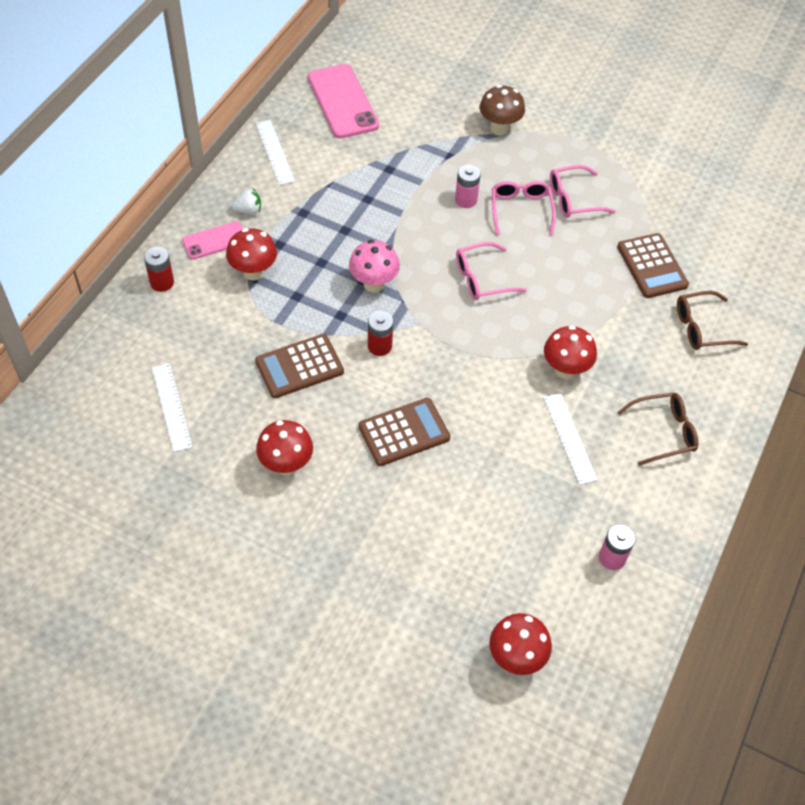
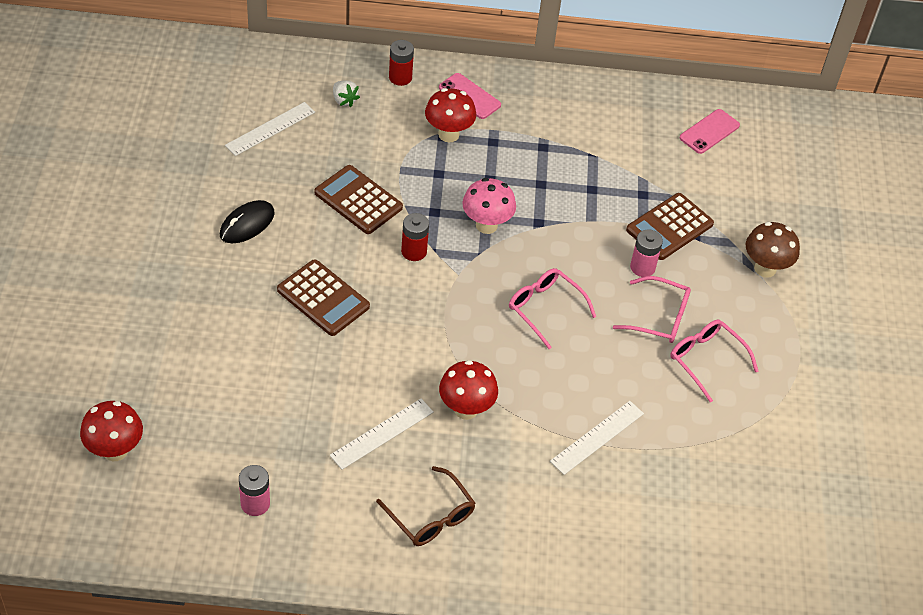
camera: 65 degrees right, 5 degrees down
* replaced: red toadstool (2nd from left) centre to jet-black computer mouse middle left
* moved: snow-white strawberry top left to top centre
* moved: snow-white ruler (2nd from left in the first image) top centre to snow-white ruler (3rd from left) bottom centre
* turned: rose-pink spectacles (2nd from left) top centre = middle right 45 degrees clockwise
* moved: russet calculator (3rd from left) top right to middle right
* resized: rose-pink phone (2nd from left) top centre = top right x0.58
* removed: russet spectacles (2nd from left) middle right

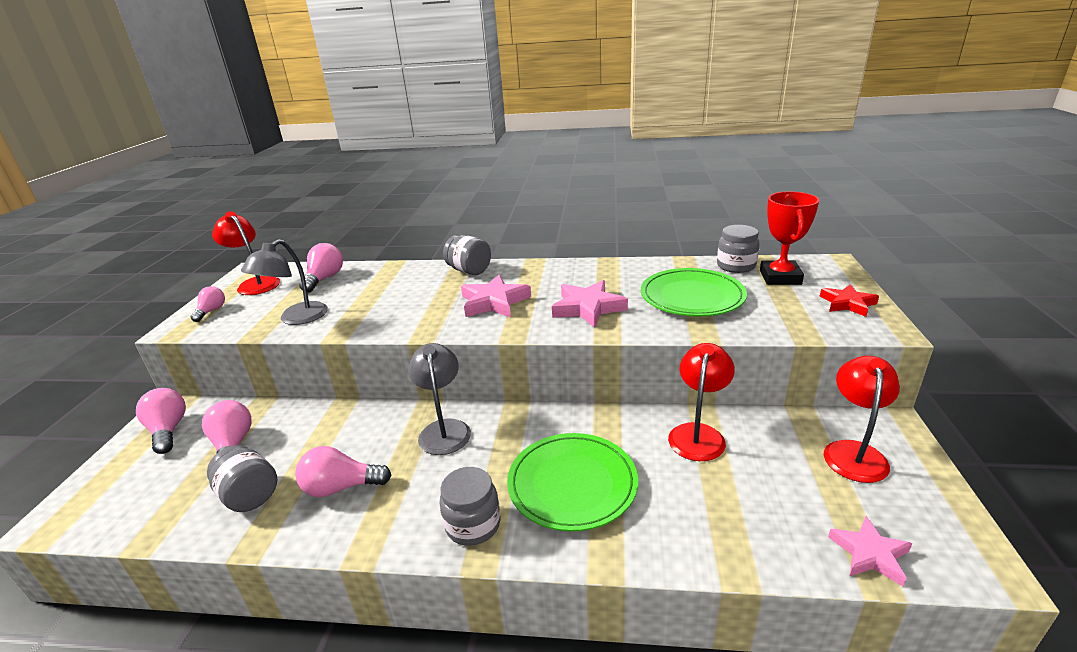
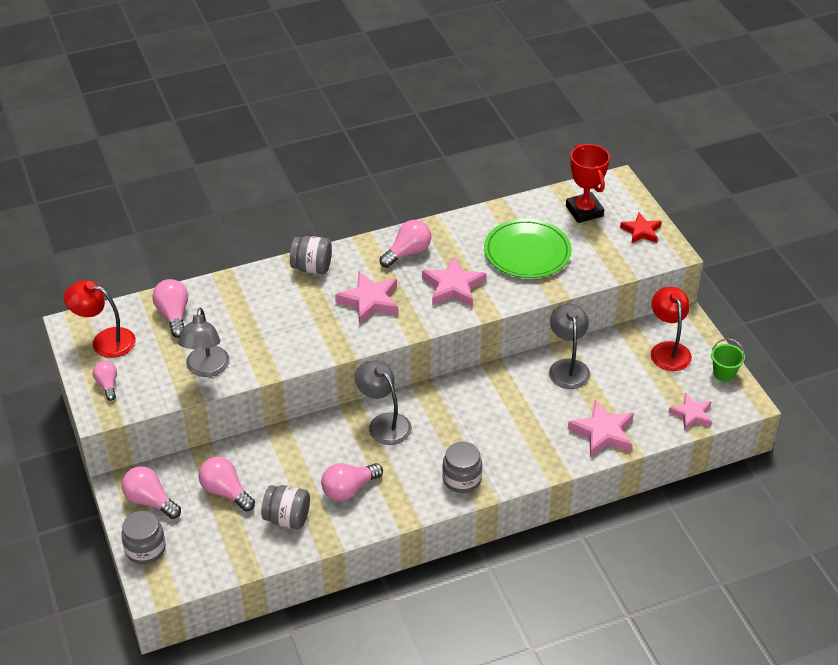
camera: 30 degrees left, 15 degrees up
* moved: gray jar (4th from left in the first image) middle right to gray jar (1st from left) bottom left
* added: rose-pink lightbulb (6th from left) centre
* recoloured: red desk lamp (2nd from left) centre to gray desk lamp (3rd from left) middle right
* added: rose-pink star shape (3rd from left) middle right
* added: emerald sand bucket middle right
* removed: emerald flat dish (1st from left) bottom centre

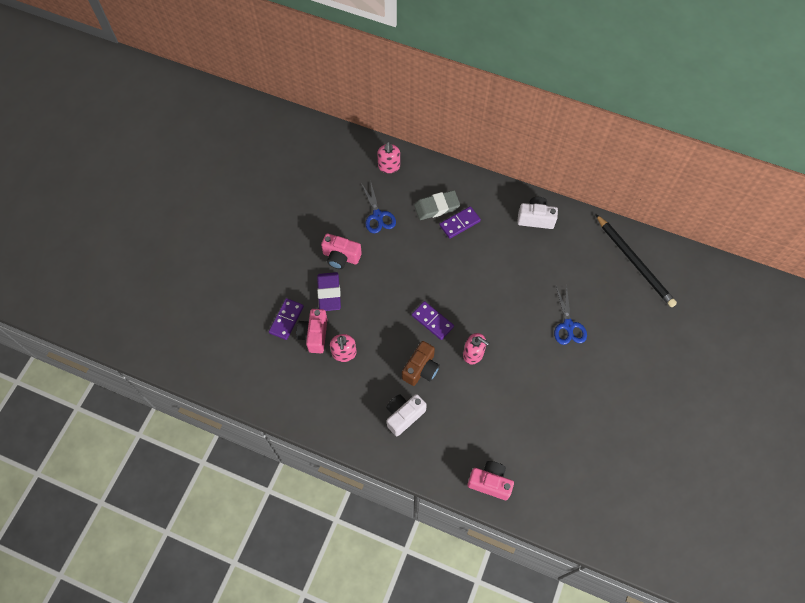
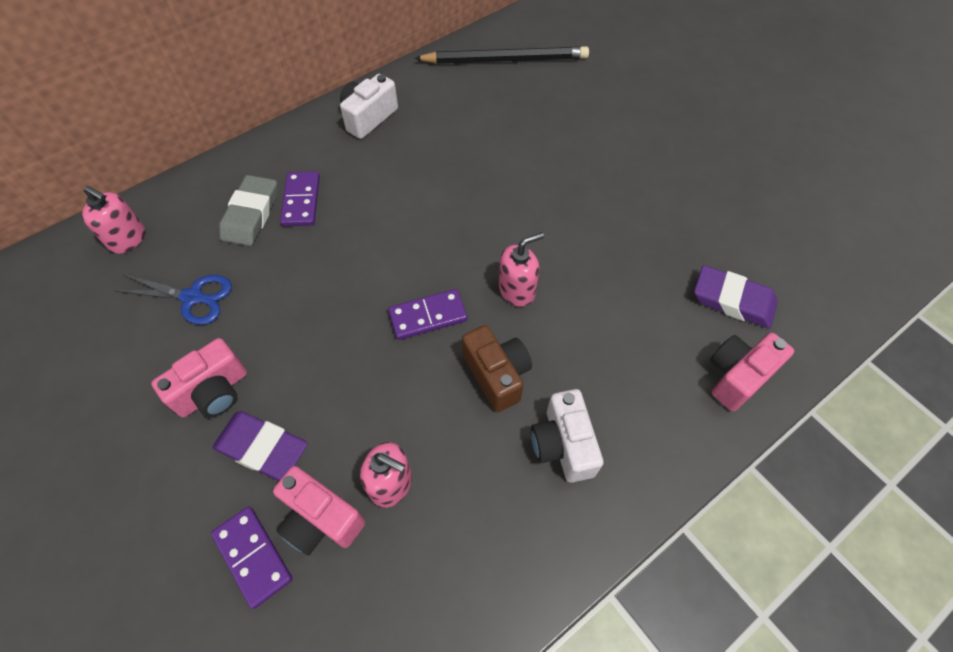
camera: 60 degrees left, 5 degrees down
* added: violet eraser (2nd from left) middle right
* removed: royal blue shears (2nd from left) middle right

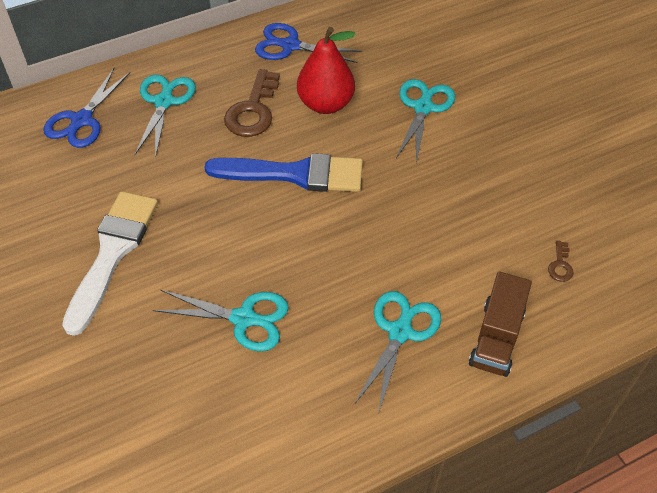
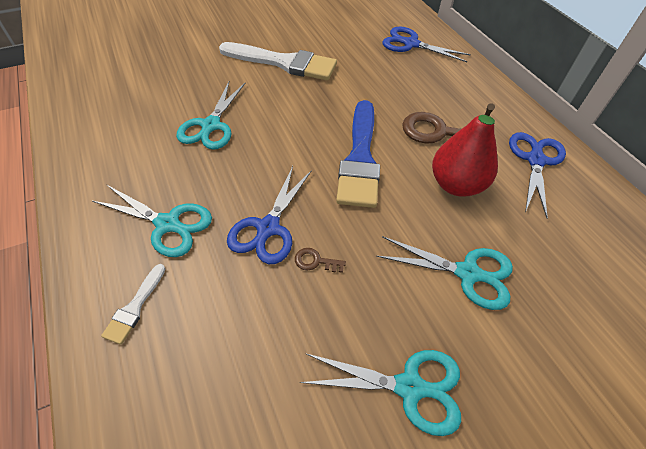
camera: 90 degrees right, 0 degrees up
* replaced: russet truck middle right to snow-white paint brush (1st from left) bottom left
* added: royal blue shears (1st from left) centre
* moved: russet latchkey (2nd from left in the first image) middle right to russet latchkey (1st from left) centre
* moved: aqua shears (1st from left in the first image) top left to aqua shears (3rd from left) bottom centre

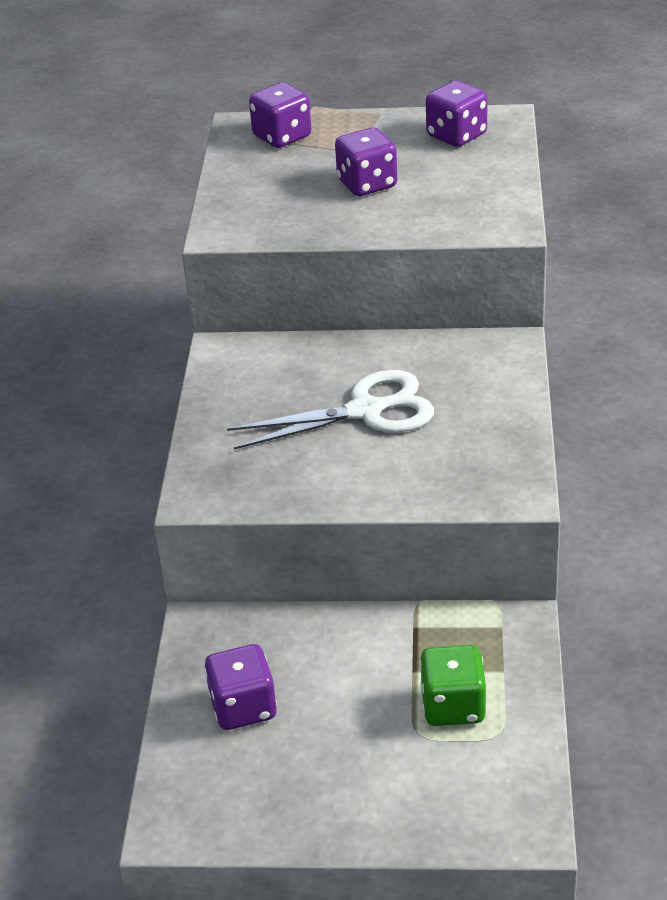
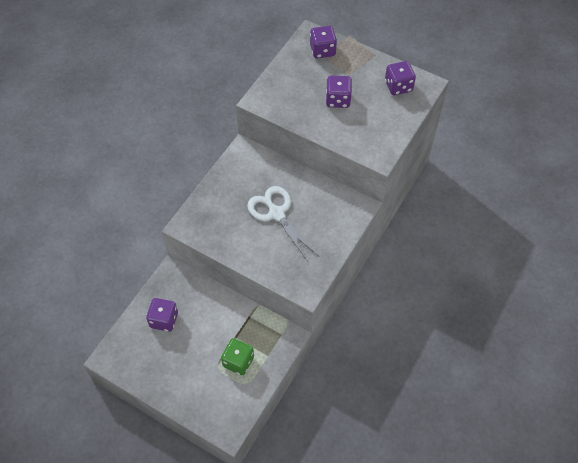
camera: 25 degrees right, 20 degrees up
* turned: snow-white shears centre = centre 135 degrees counterclockwise

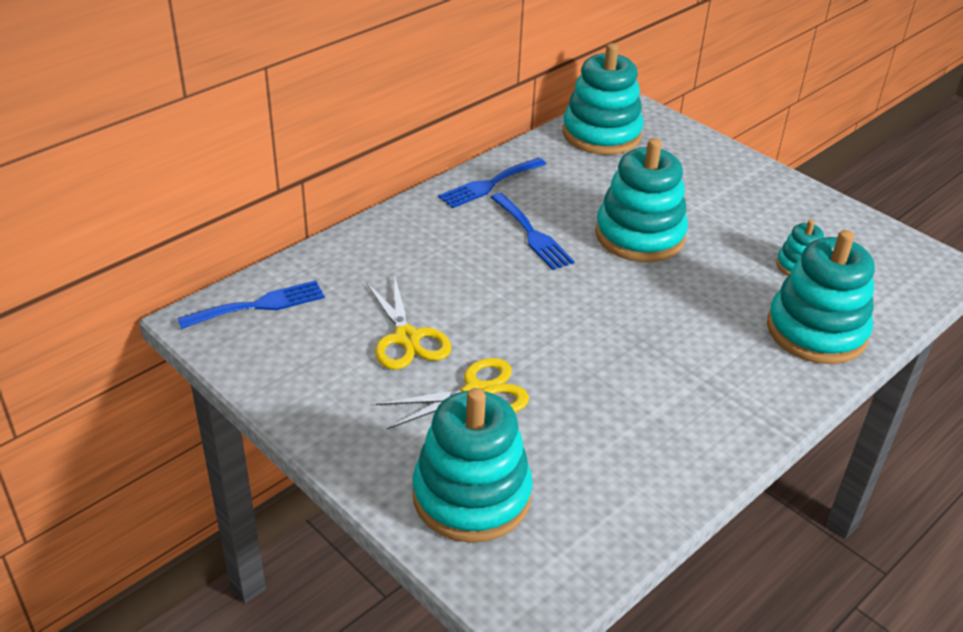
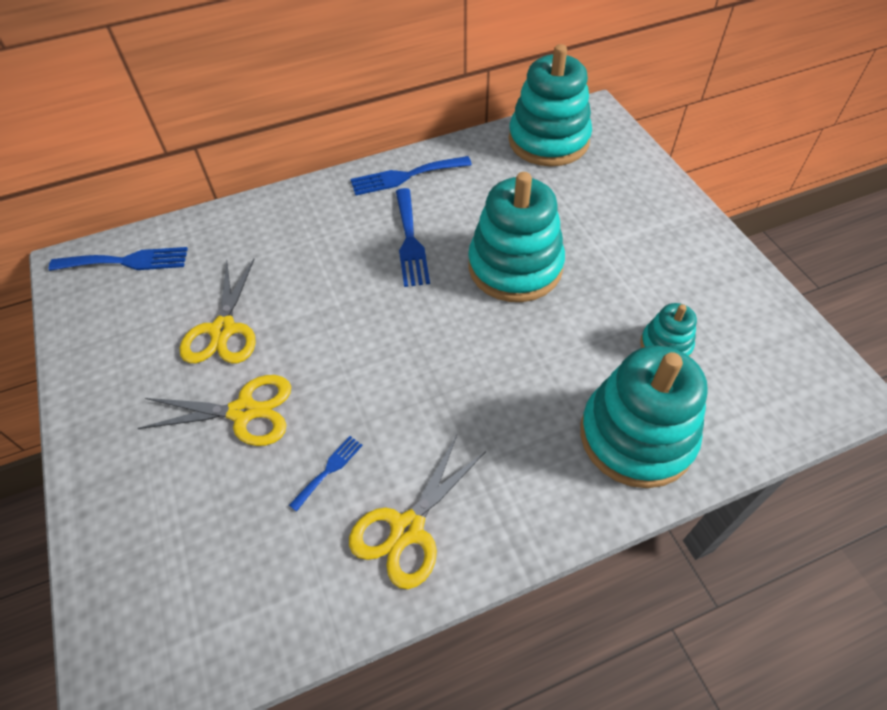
camera: 25 degrees right, 15 degrees up
* added: royal blue fork (2nd from left) bottom centre
* added: golden shears (3rd from left) bottom centre
* removed: aqua ring stacker (1st from left) bottom centre

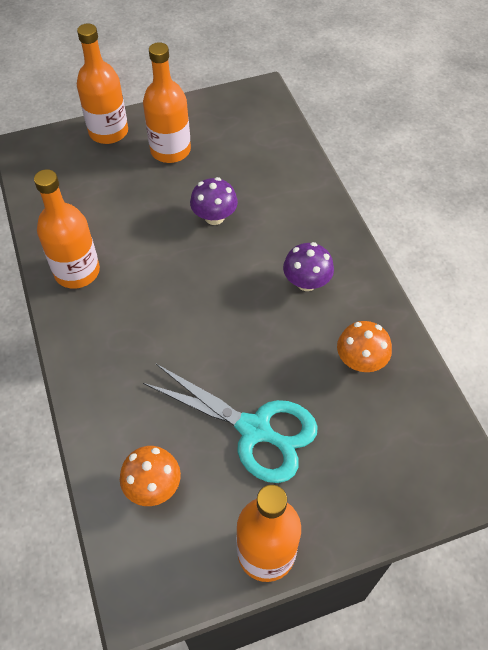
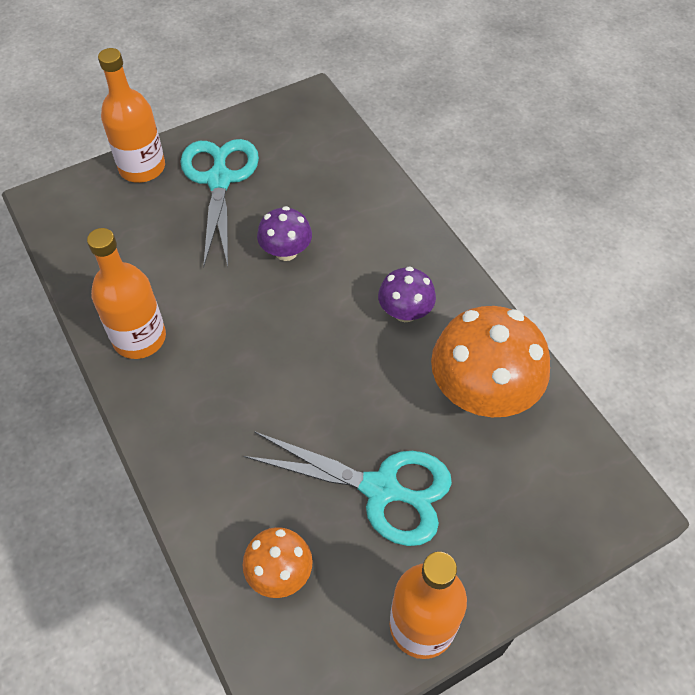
camera: 10 degrees left, 0 degrees up
* replaced: bright orange flask (3rd from left) top centre to aqua shears (1st from left) top left
* resized: bright orange toadstool (2nd from left) middle right = middle right x1.87

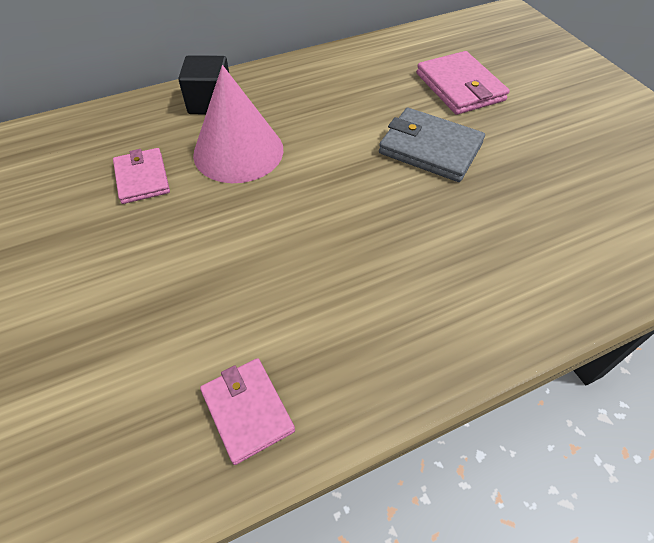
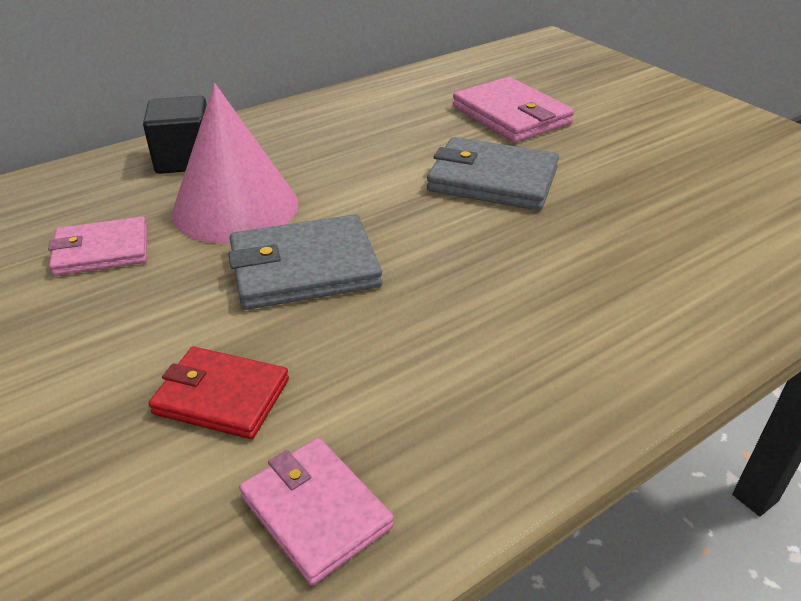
camera: 10 degrees left, 15 degrees down
* turned: rose-pink card wallet (1st from left) top left = middle left 75 degrees counterclockwise
* added: red card wallet middle left
* added: gray card wallet (1st from left) centre

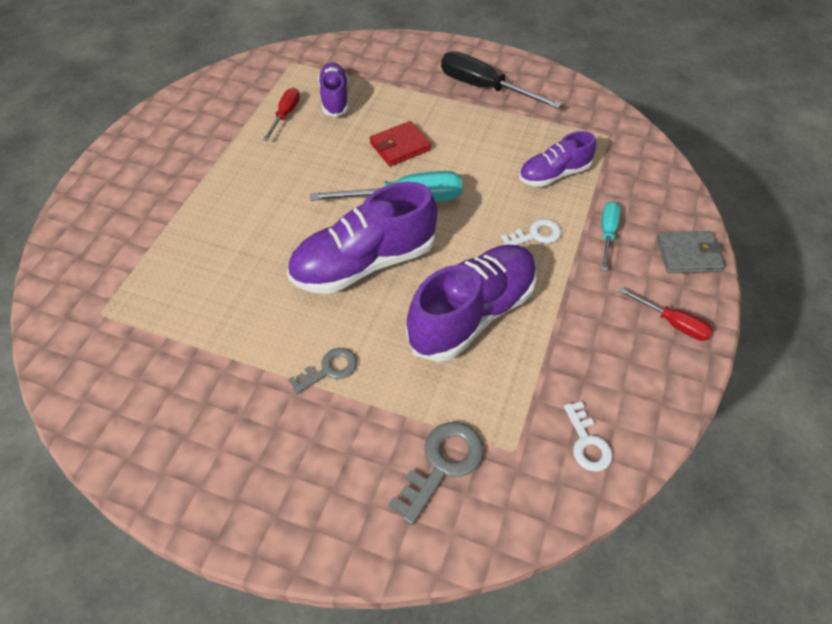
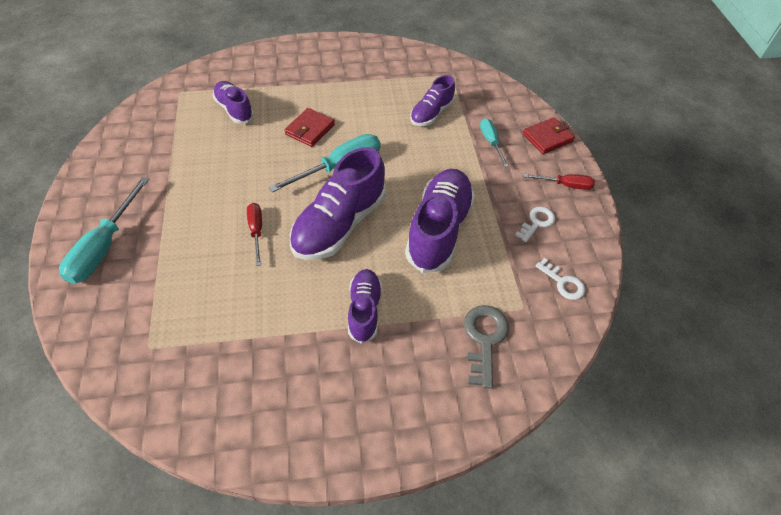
camera: 30 degrees left, 0 degrees up
* added: aqua flat screwdriver (1st from left) middle left
* moved: red flat screwdriver (1st from left) top centre to middle left
* replaced: gray latchkey (1st from left) centre to violet lace-up shoe (3rd from left) centre
* moved: snow-white latchkey (1st from left) centre to middle right
* recoloured: gray card wallet middle right to red card wallet (2nd from left) top right
* removed: jet-black flat screwdriver top centre

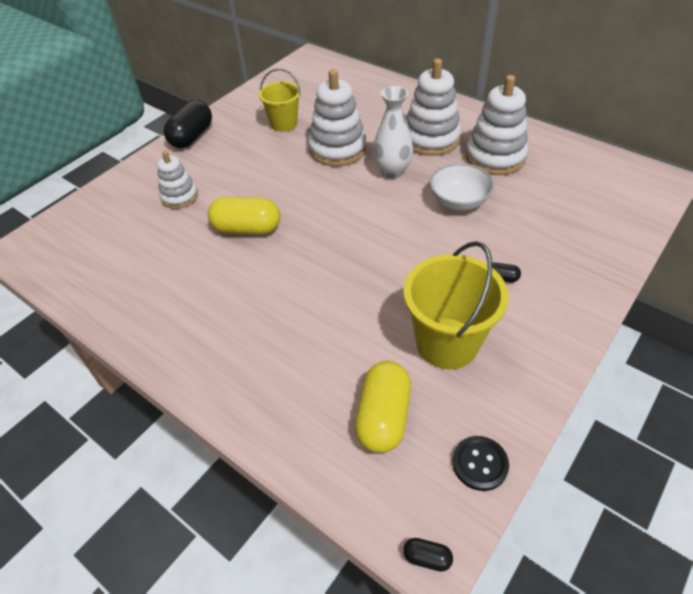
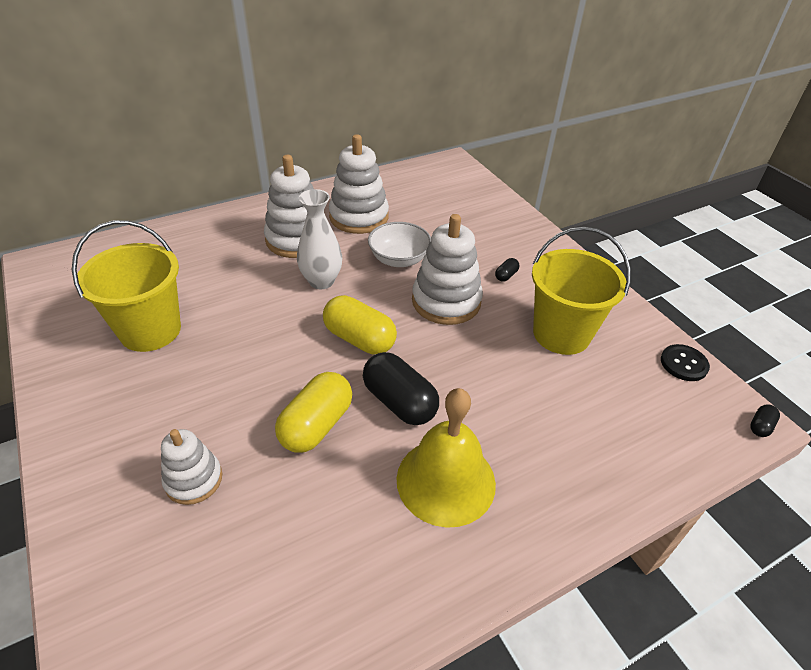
camera: 70 degrees left, 5 degrees down
* resized: golden sand bucket (1st from left) top centre = middle left x1.59
* moved: golden pill shape (2nd from left) bottom centre to centre
* moved: jet-black pill shape (1st from left) top left to centre
* added: golden bell bottom centre
* moved: snow-white ring stacker (2nd from left in the first image) top centre to snow-white ring stacker (4th from left) centre

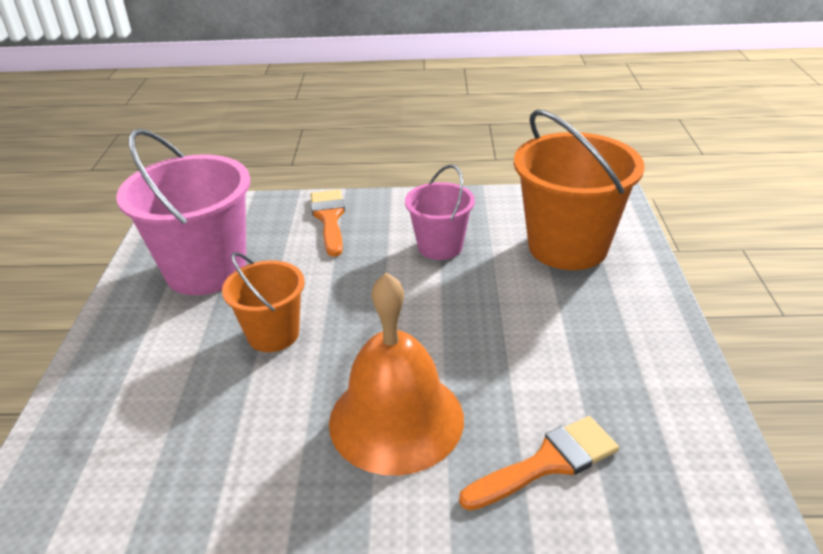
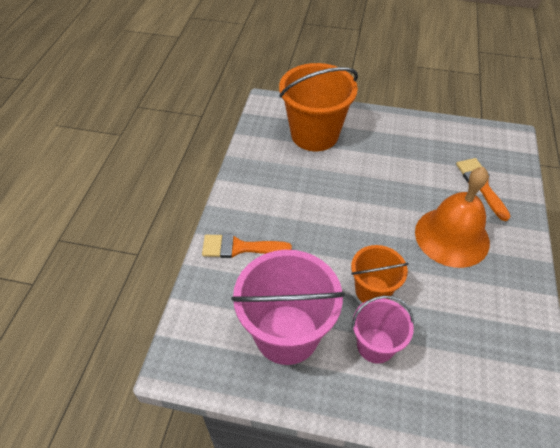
camera: 80 degrees left, 15 degrees up
* moved: rose-pink sand bucket (2nd from left) centre to bottom right

